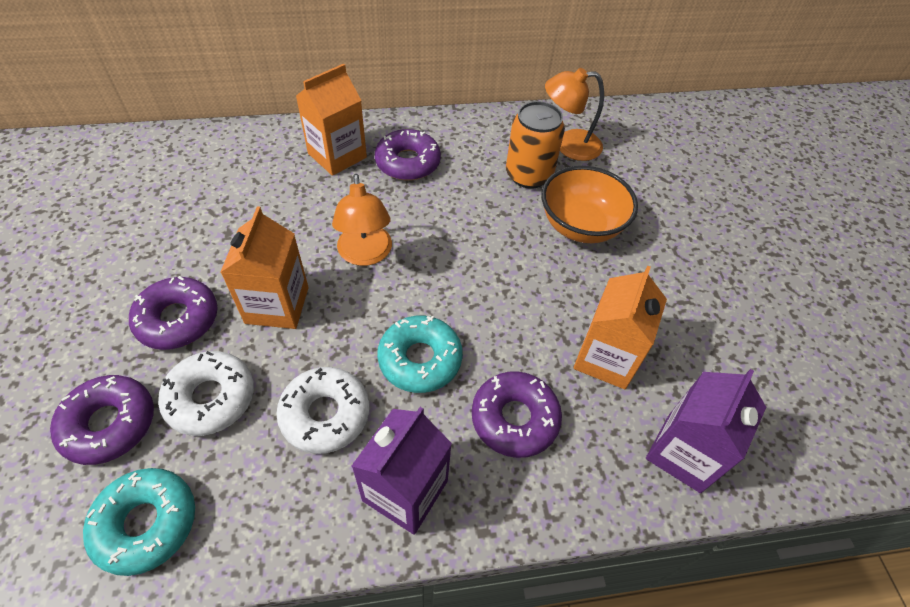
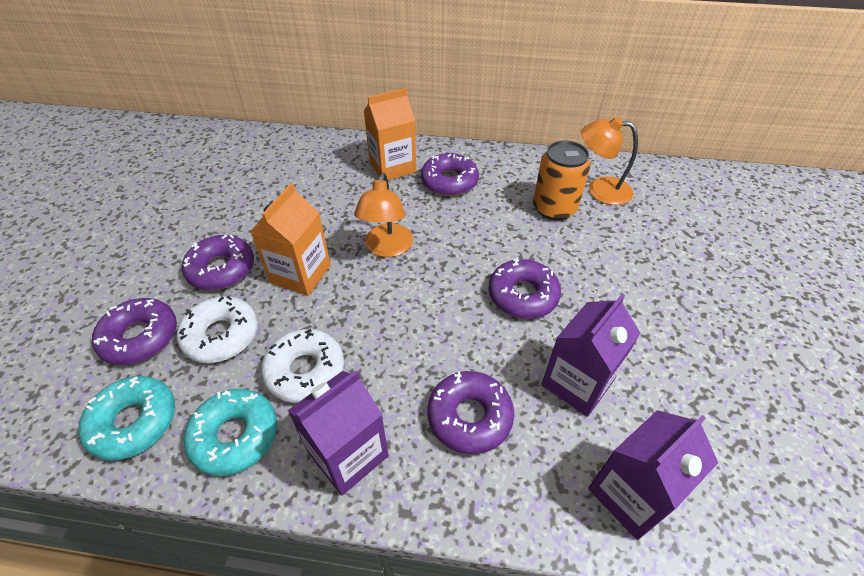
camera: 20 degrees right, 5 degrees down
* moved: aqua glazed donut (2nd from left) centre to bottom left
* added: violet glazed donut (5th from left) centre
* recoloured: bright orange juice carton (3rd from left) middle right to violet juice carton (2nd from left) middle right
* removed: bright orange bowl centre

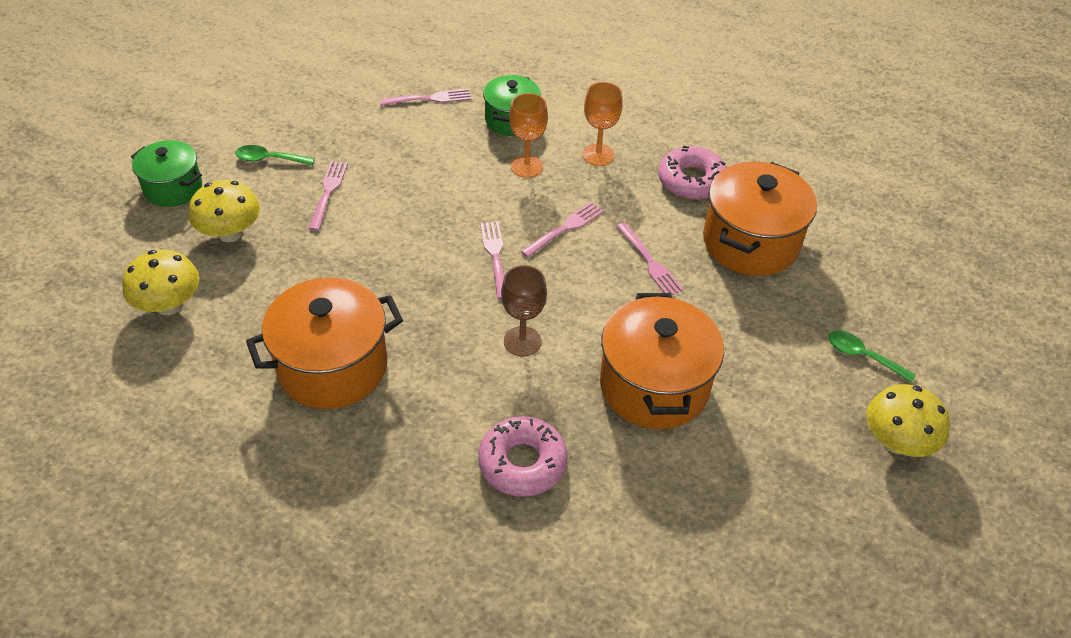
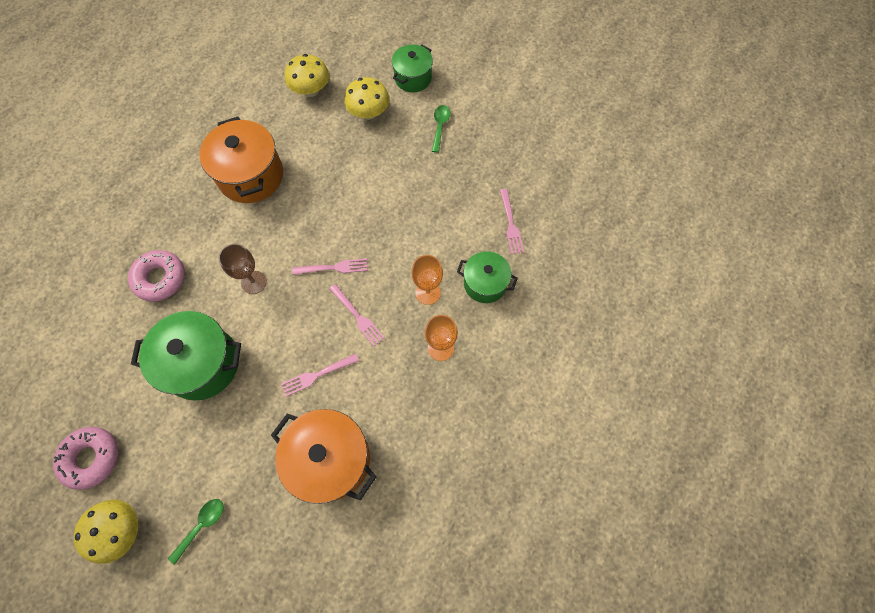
camera: 95 degrees right, 20 degrees up
* moved: rose-pink glazed donut (2nd from left in the first image) top centre to rose-pink glazed donut (1st from left) bottom left
* recoloured: bright orange stockpot (2nd from left) centre to emerald stockpot (1st from left) middle left
* removed: rose-pink fork (1st from left) top left

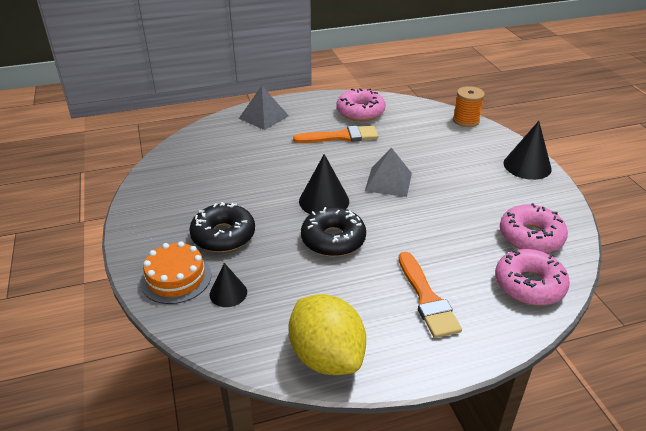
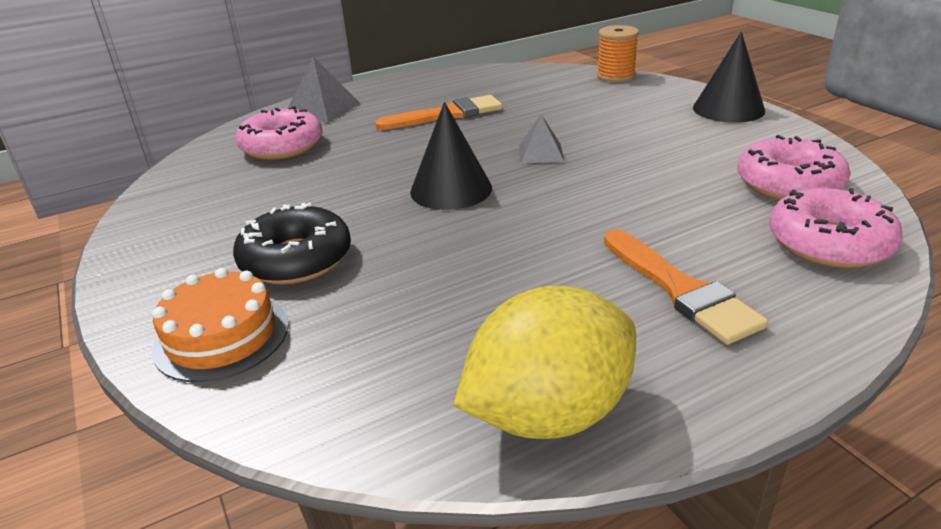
camera: 10 degrees left, 5 degrees down
* moved: rose-pink glazed donut (1st from left) top centre to top left
* turned: golden lemon bottom centre = bottom centre 75 degrees counterclockwise
* resized: gray pyramid shape (2nd from left) centre = top centre x0.66
* removed: jet-black cone shape (1st from left) centre
* removed: jet-black glazed donut (2nd from left) centre

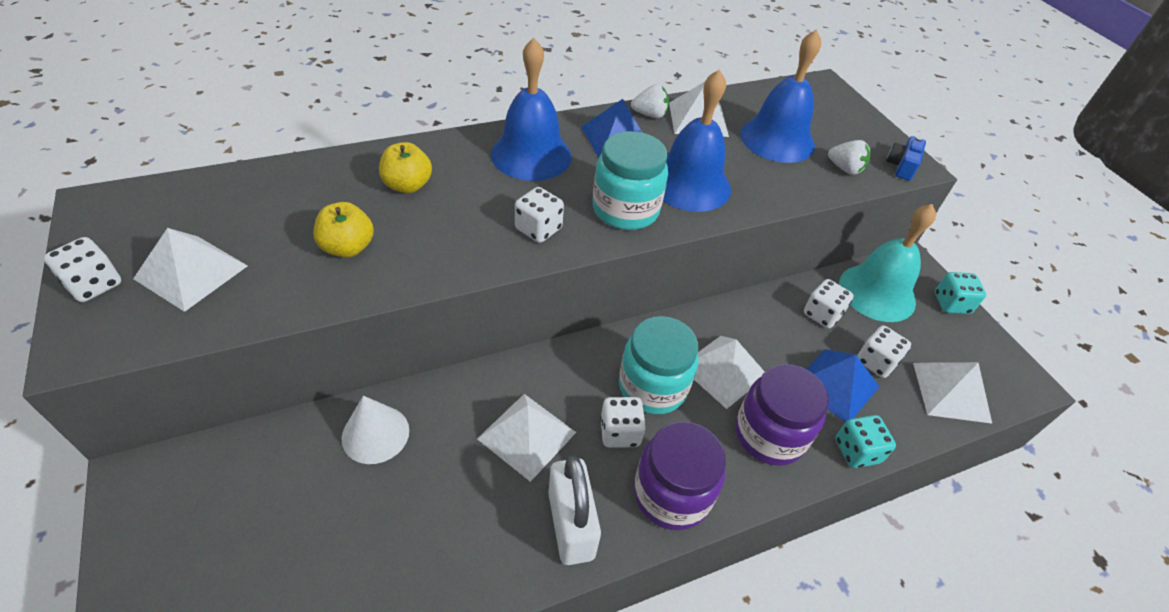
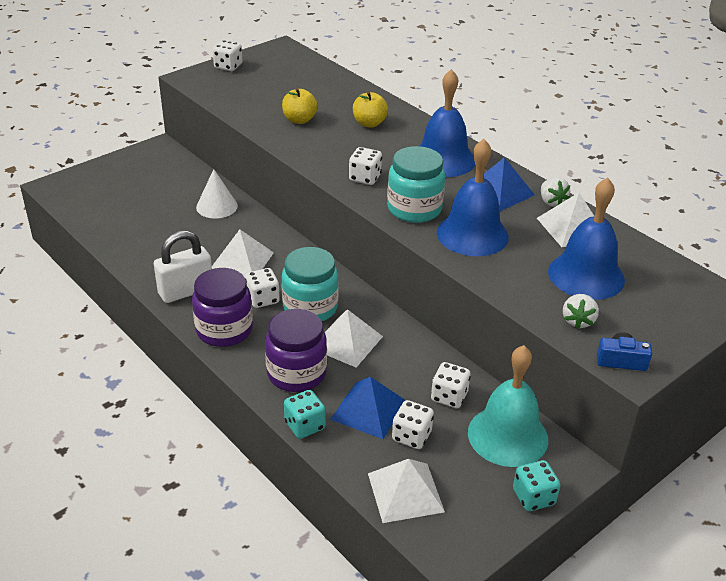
camera: 75 degrees right, 10 degrees down
* removed: snow-white pyramid shape (1st from left) middle left

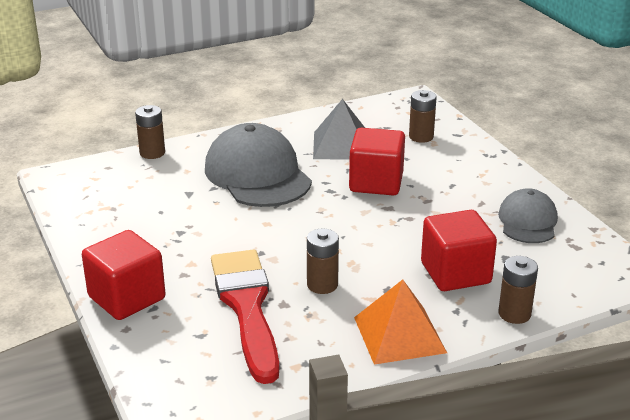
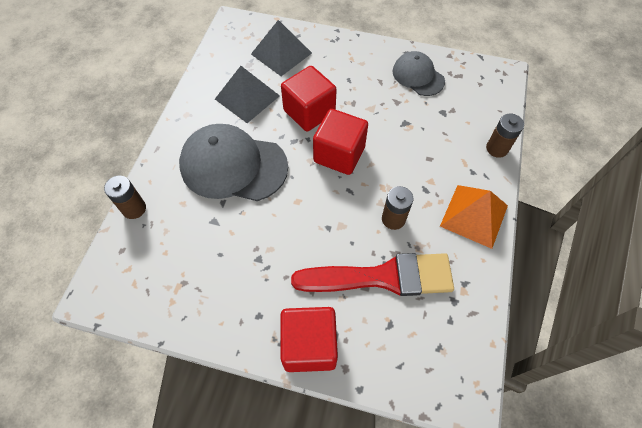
camera: 50 degrees left, 30 degrees up
* replaced: russet battery (3rd from left) top right to gray pyramid shape (2nd from left) top centre
* turned: red paint brush bottom centre = centre 150 degrees clockwise
* moved: red cube (3rd from left) middle right to top centre

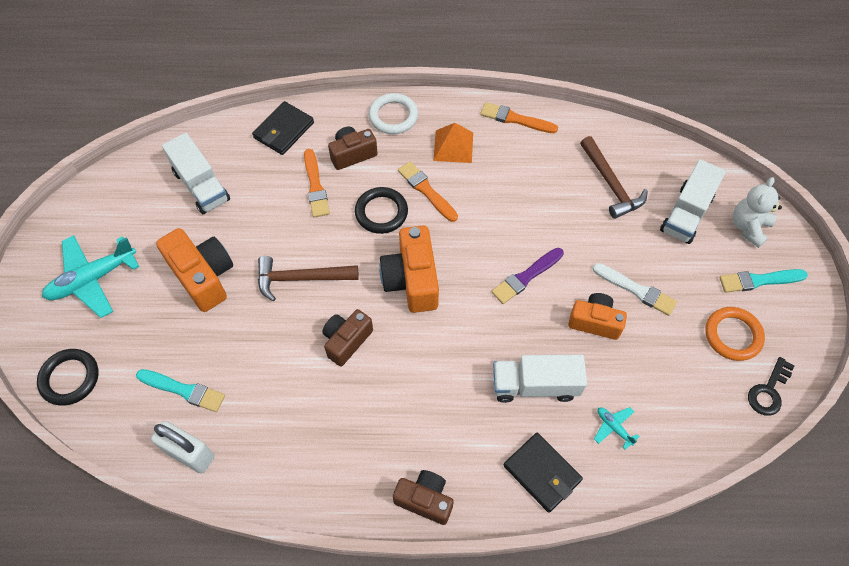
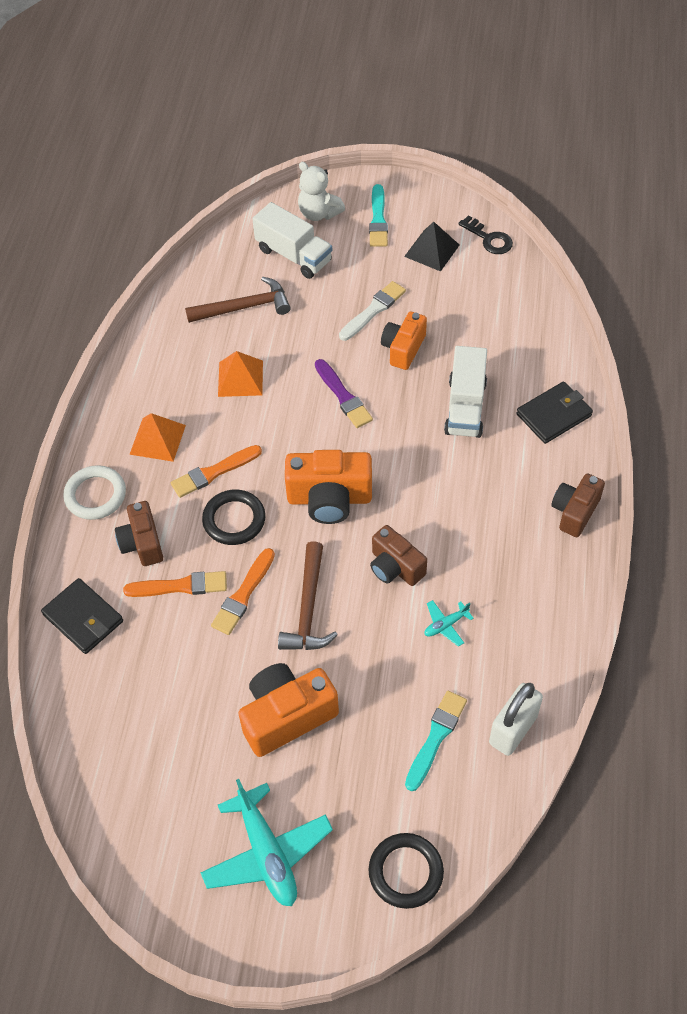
camera: 80 degrees left, 5 degrees down
* moved: bright orange paint brush (3rd from left) top centre to centre
* added: bright orange pyramid shape (2nd from left) centre
* replaced: bright orange torus middle right to jet-black pyramid shape top centre
* moved: aqua aeroplane (2nd from left) bottom right to centre
* removed: snow-white truck (1st from left) top left

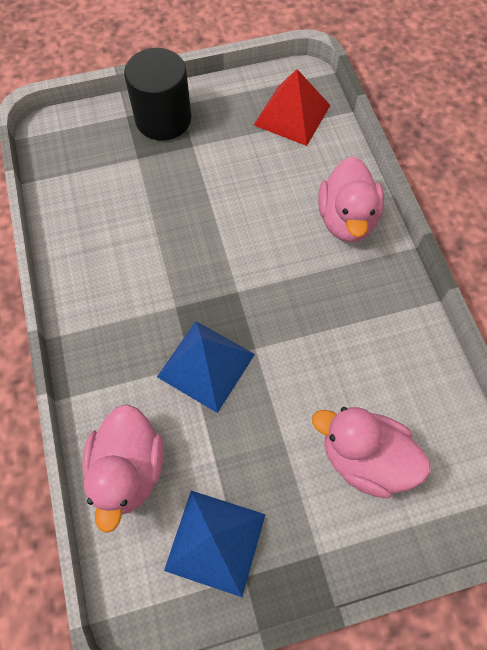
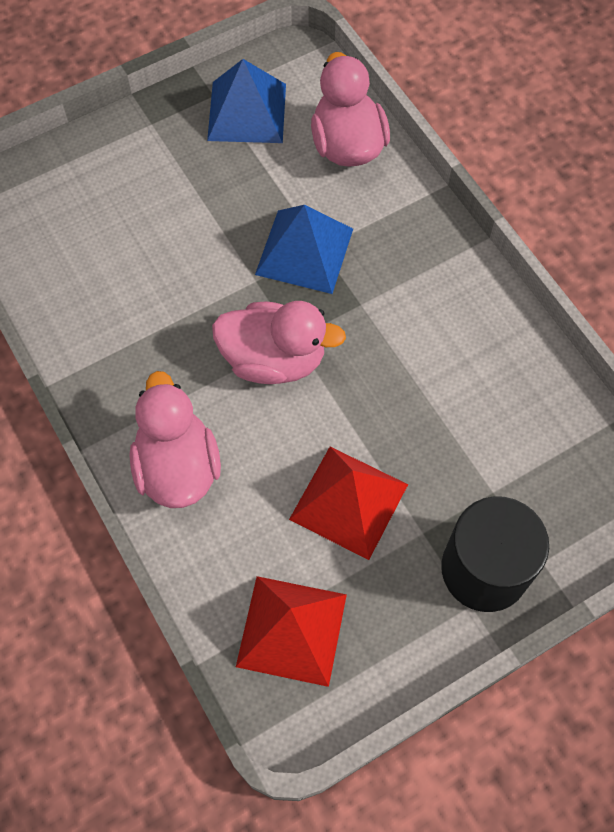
camera: 165 degrees right, 0 degrees up
* moved: rose-pink duck (3rd from left in the first image) bottom right to rose-pink duck (2nd from left) centre
* added: red pyramid shape (2nd from left) centre

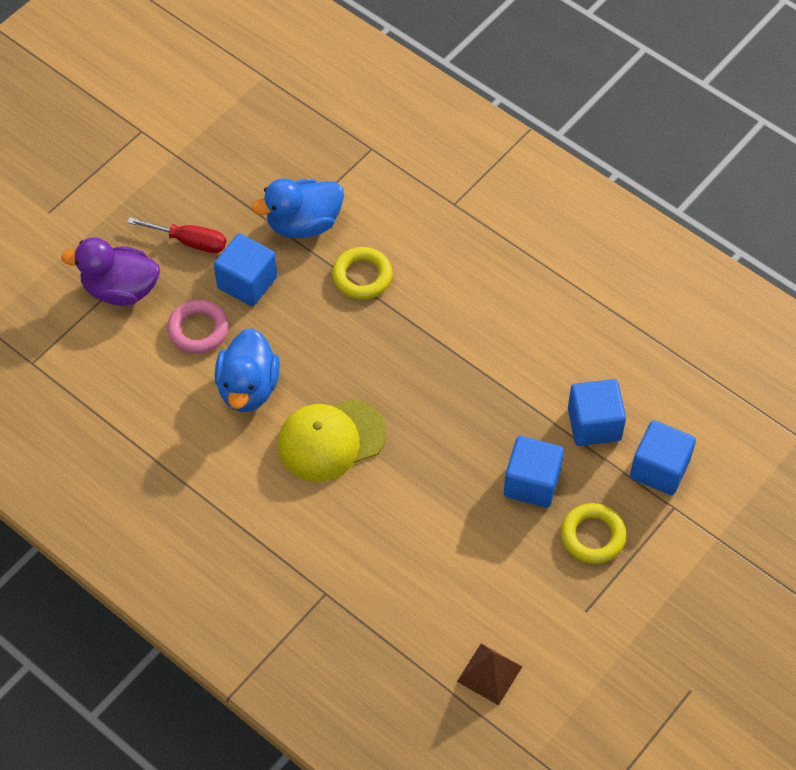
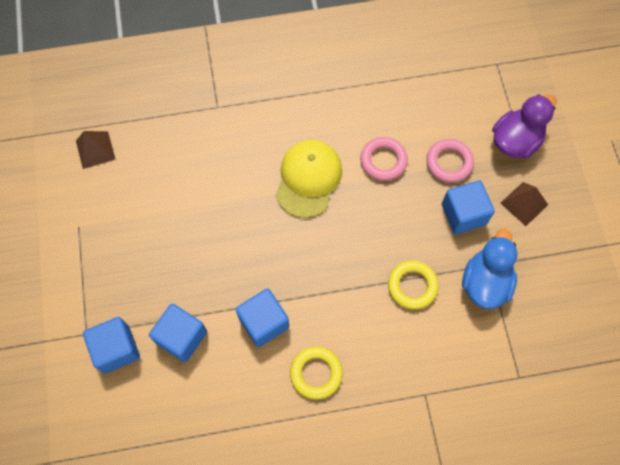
camera: 130 degrees right, 10 degrees up
* moved: royal blue cube (2nd from left in the first image) middle right to royal blue cube (3rd from left) bottom centre
* moved: golden torus (2nd from left in the first image) bottom right to golden torus (1st from left) bottom centre
* replaced: royal blue duck (1st from left) middle left to rose-pink torus (1st from left) centre
* replaced: red flat screwdriver top left to russet pyramid shape (2nd from left) middle right

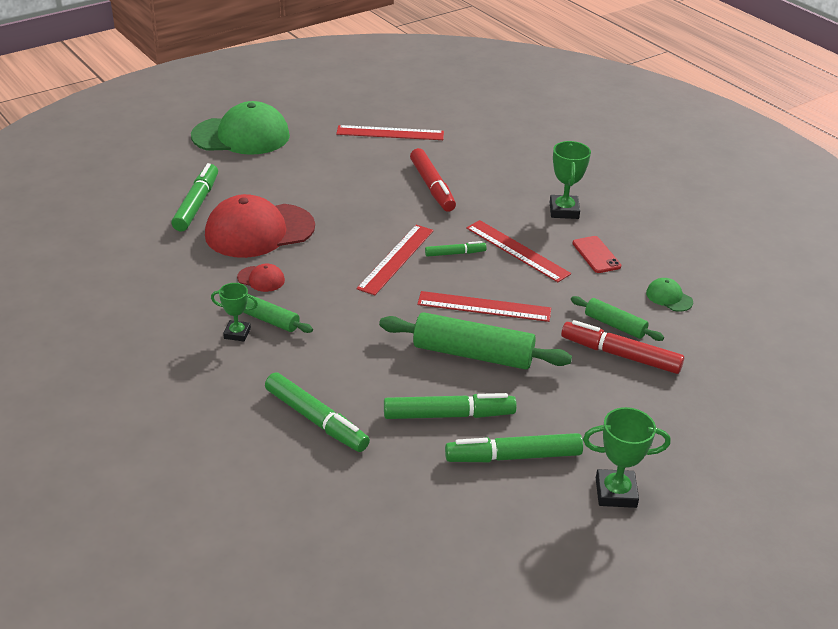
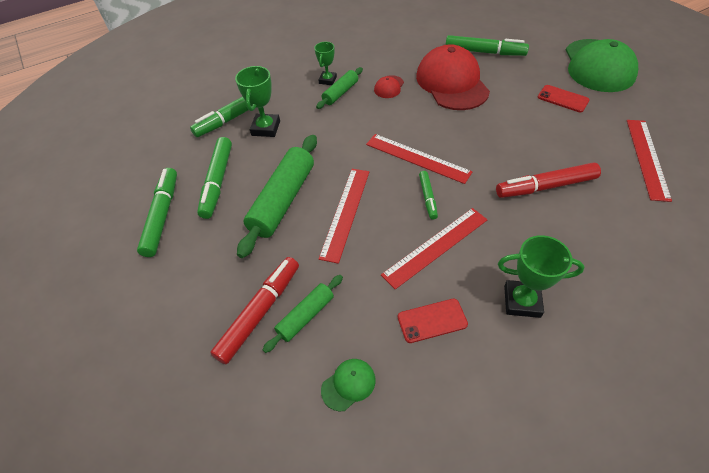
camera: 100 degrees right, 15 degrees up
* moved: emerald award cup (3rd from left in the first image) bottom right to emerald award cup (1st from left) top centre
* added: red phone (2nd from left) top right

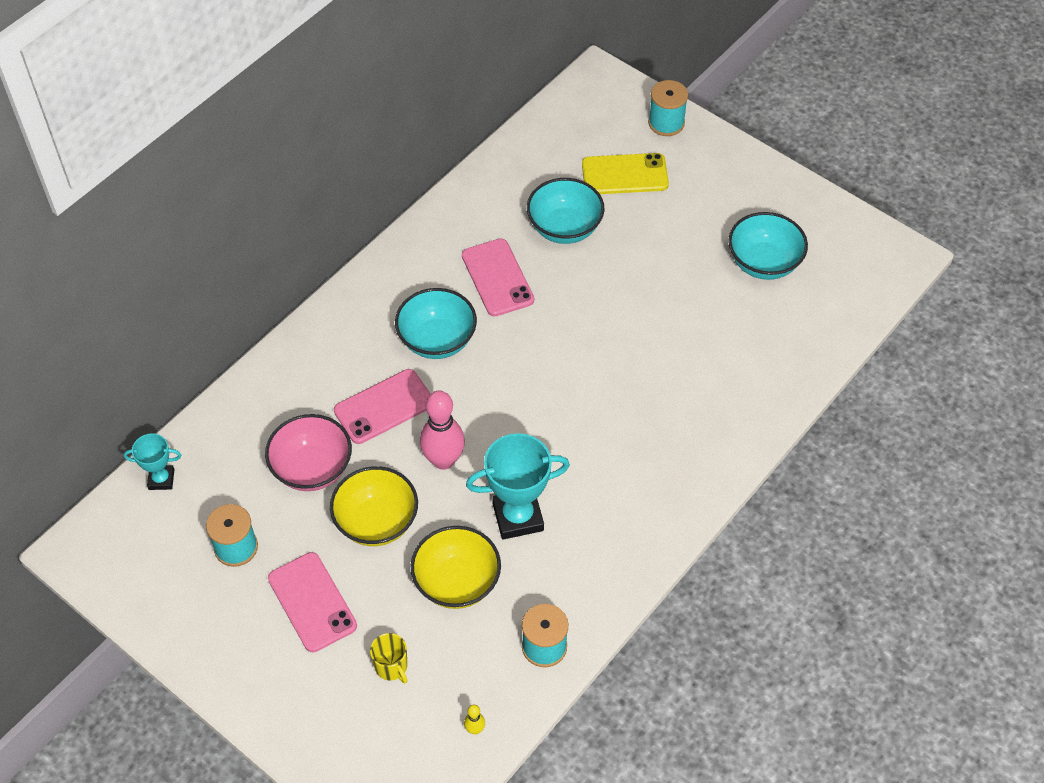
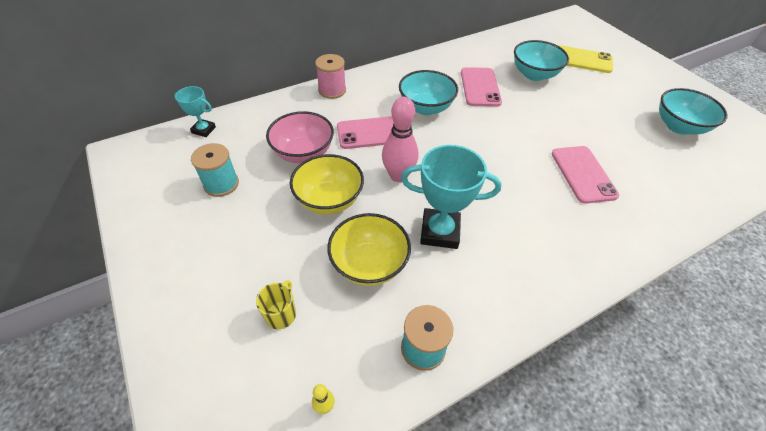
camera: 20 degrees right, 5 degrees down
* turned: golden tea mug bottom centre = bottom centre 150 degrees counterclockwise
* added: rose-pink reel of thread top centre
* moved: rose-pink phone (1st from left in the first image) bottom left to rose-pink phone (3rd from left) middle right
* removed: aqua reel of thread (3rd from left) top centre

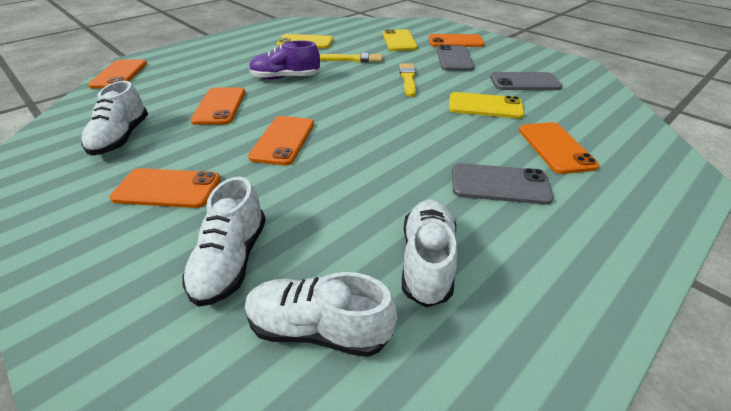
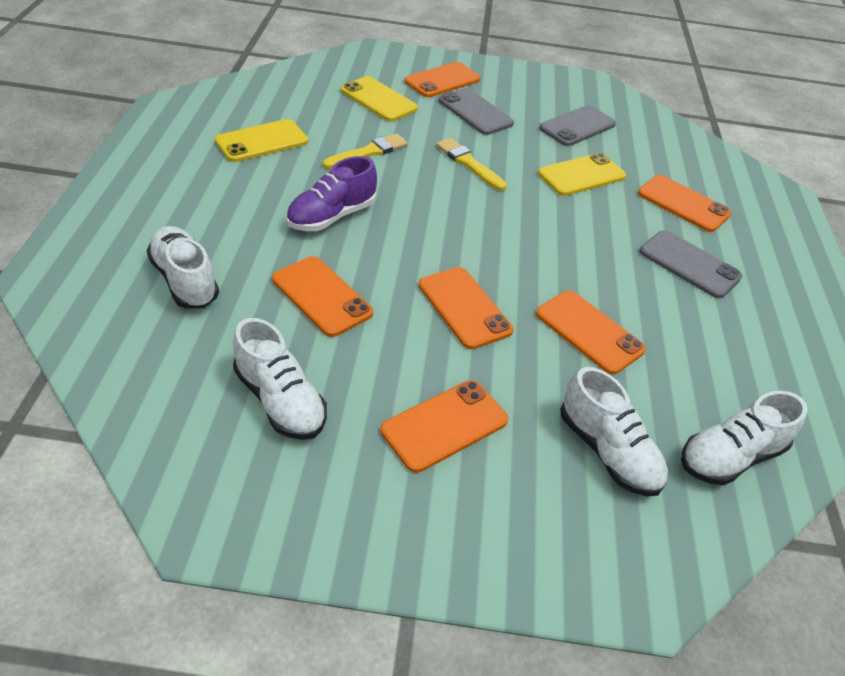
camera: 45 degrees left, 5 degrees up
* moved: snow-white lace-up shoe (4th from left in the first image) centre to snow-white lace-up shoe (1st from left) middle left
* moved: bright orange phone (1st from left in the first image) top left to bright orange phone (5th from left) middle right
* turned: gray phone (2nd from left in the first image) middle right = middle right 75 degrees clockwise

